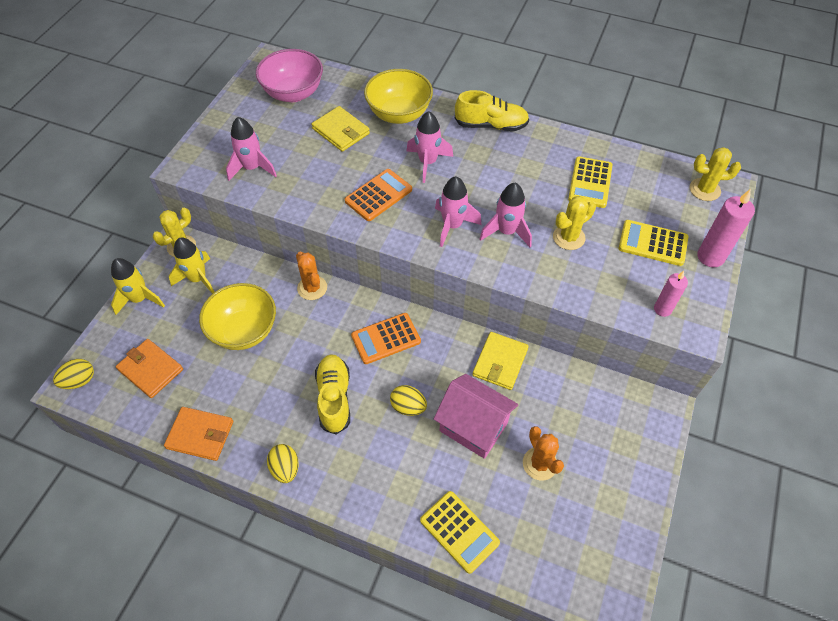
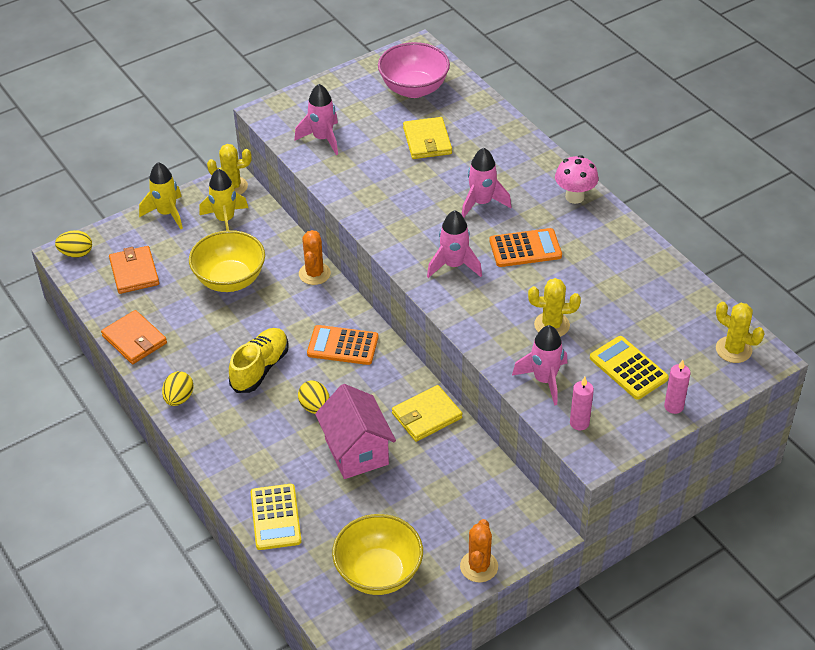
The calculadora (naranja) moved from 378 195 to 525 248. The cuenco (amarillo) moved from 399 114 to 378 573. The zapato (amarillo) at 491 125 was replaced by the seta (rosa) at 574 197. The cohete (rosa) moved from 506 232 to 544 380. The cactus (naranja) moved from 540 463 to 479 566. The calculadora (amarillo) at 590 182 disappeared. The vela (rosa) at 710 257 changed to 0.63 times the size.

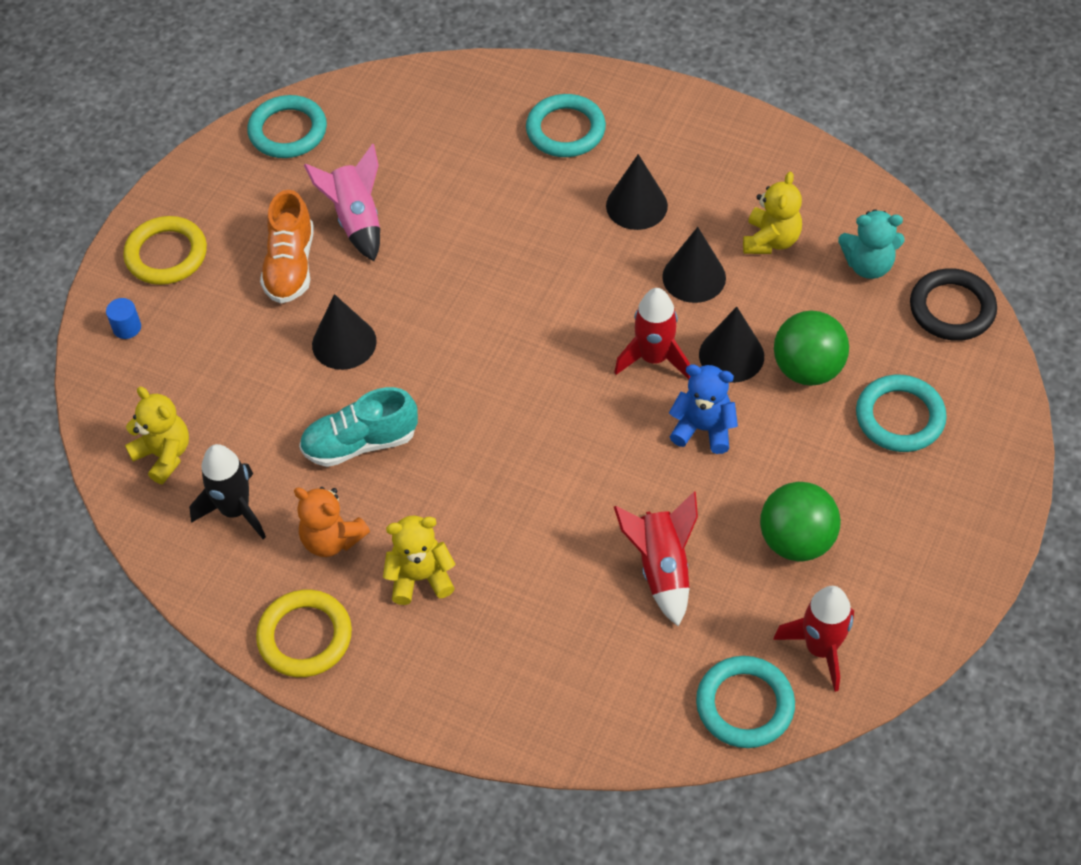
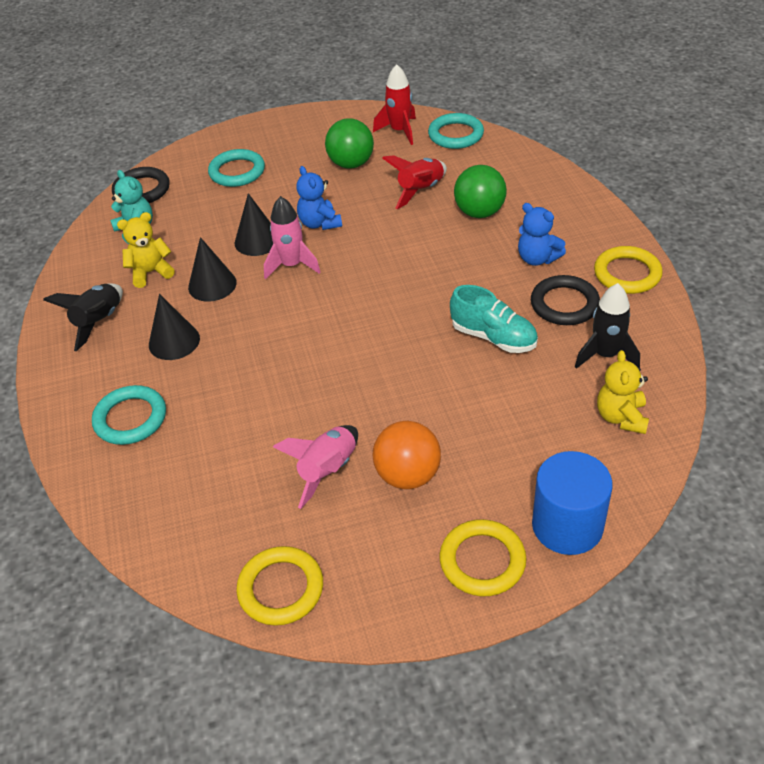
The cilindro (azul) at 127 327 changed to 2.50 times the size. The anillo (turquesa) at 288 131 became the anillo (amarillo) at 281 588. The zapato (naranja) at 290 266 was replaced by the pelota (naranja) at 408 475. The osito (naranja) at 332 539 was replaced by the anillo (negro) at 564 304. The cono (negro) at 344 343 disappeared. The osito (amarillo) at 420 577 became the osito (azul) at 537 258. The cohete (rojo) at 654 358 became the cohete (rosa) at 292 265. The pelota (verde) moved from 807 369 to 479 212. The cohete (negro) at 99 322 appeared.

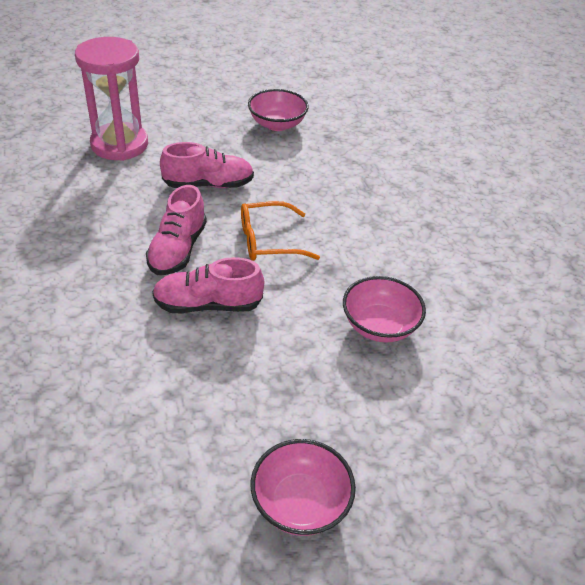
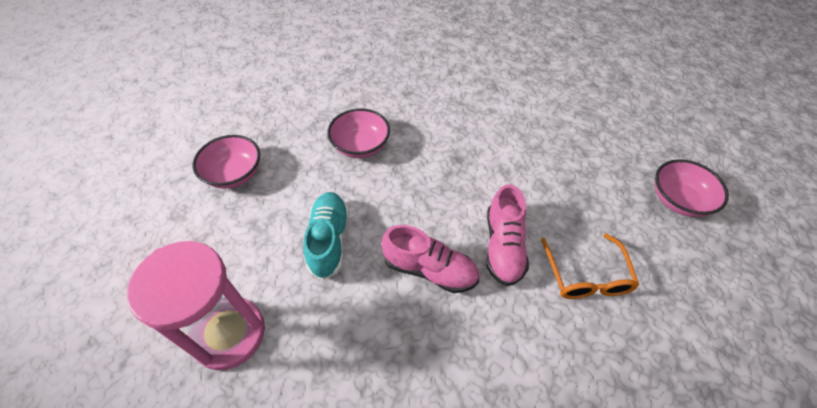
The zapato (rosa) at 208 184 became the zapato (turquesa) at 329 240. The gafas (naranja) moved from 268 241 to 586 276. The cuenco (rosa) moved from 379 326 to 360 146.

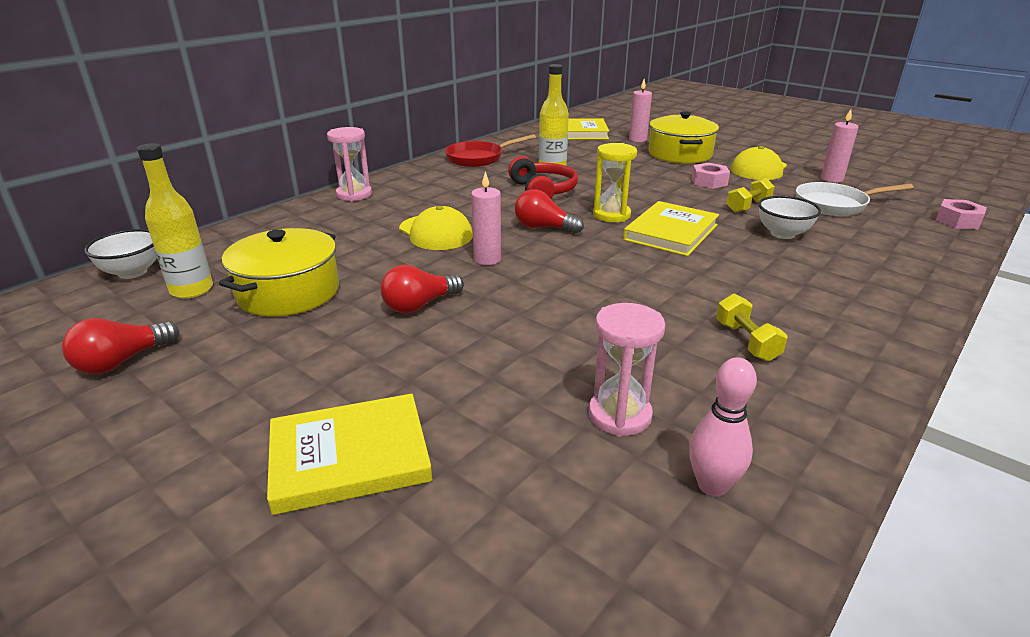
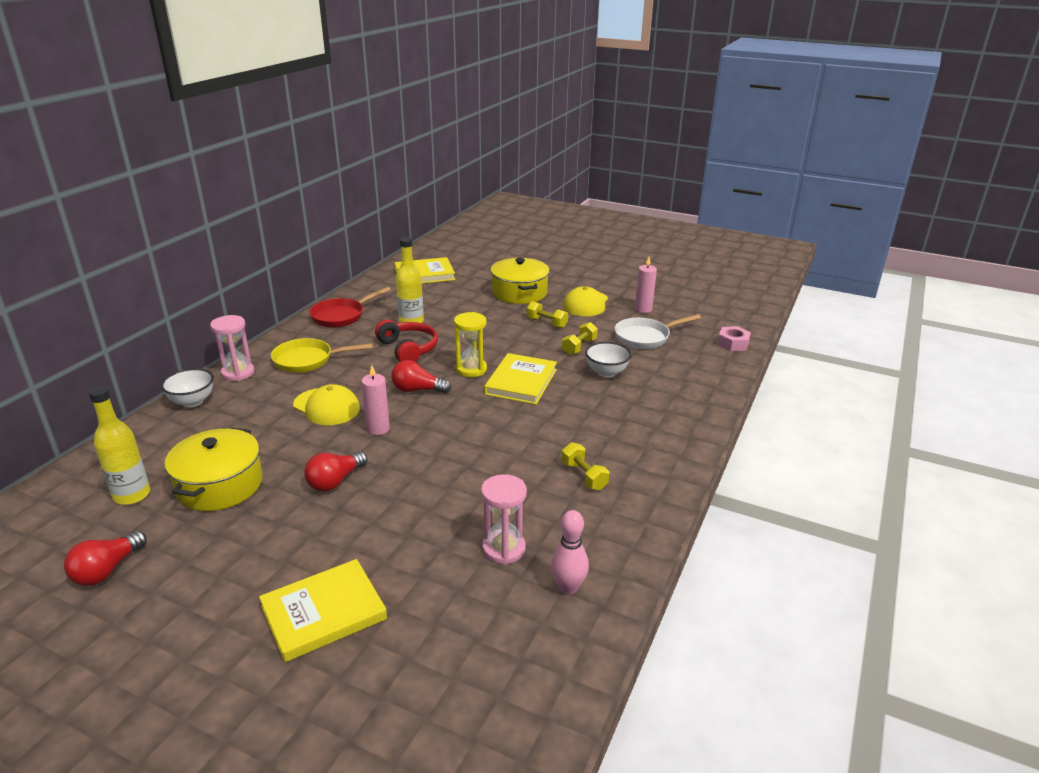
The cuenco (blanco) moved from 132 272 to 192 402. The vela (rosa) at 637 140 disappeared. The tuerca (rosa) at 709 182 was replaced by the mancuerna (amarillo) at 546 323. The sartén (amarillo) at 308 360 appeared.

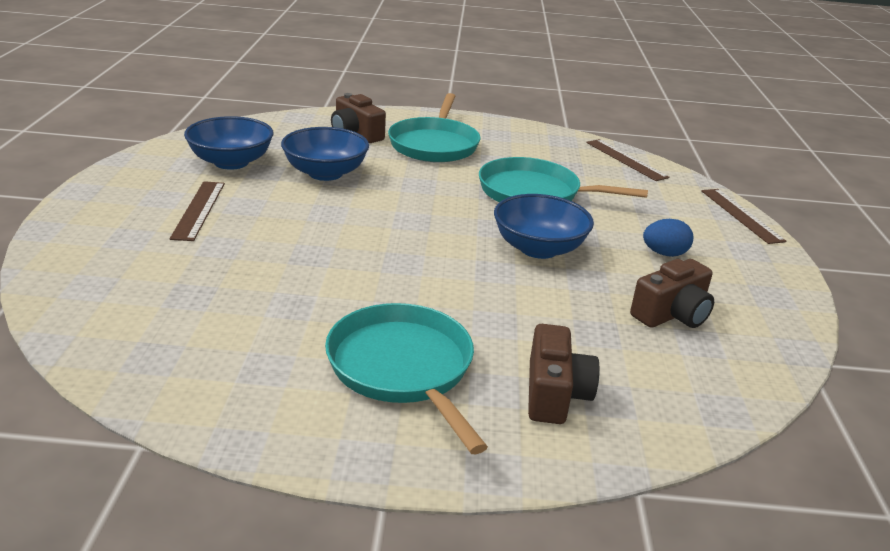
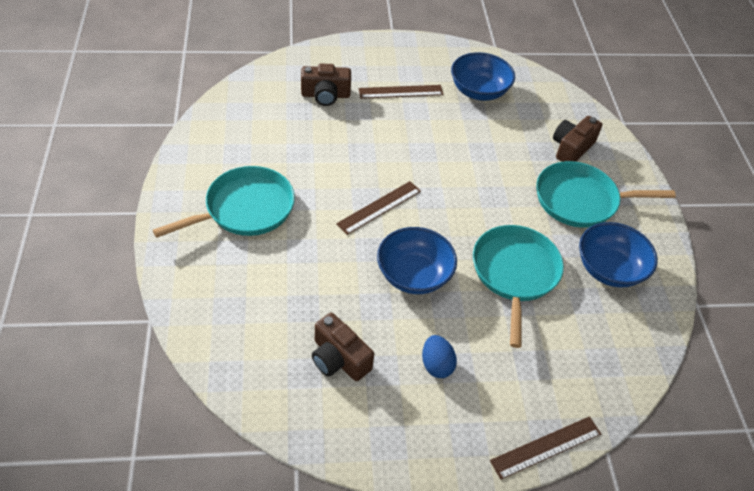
The cuenco (azul) moved from 325 173 to 609 269. The cámara (marrón) moved from 554 394 to 325 95. The regla (marrón) moved from 626 159 to 379 207.

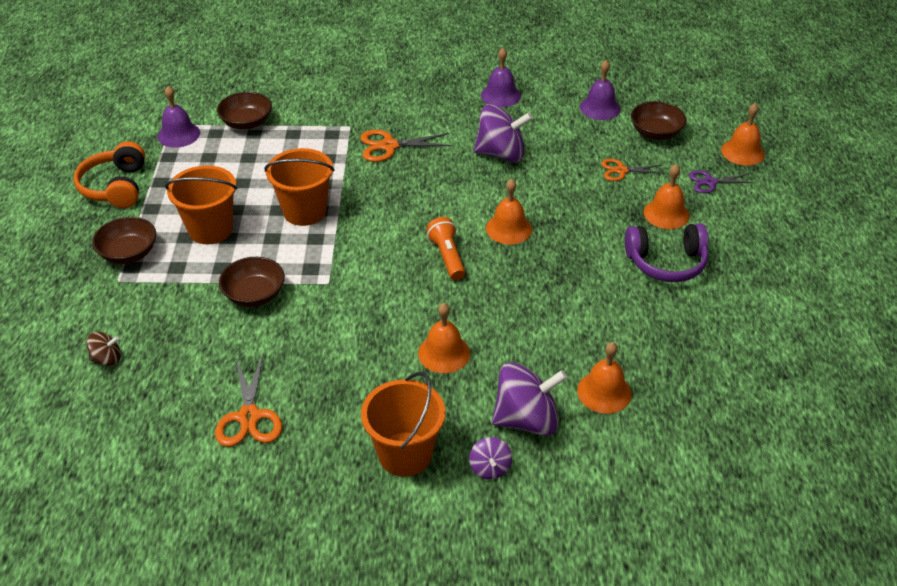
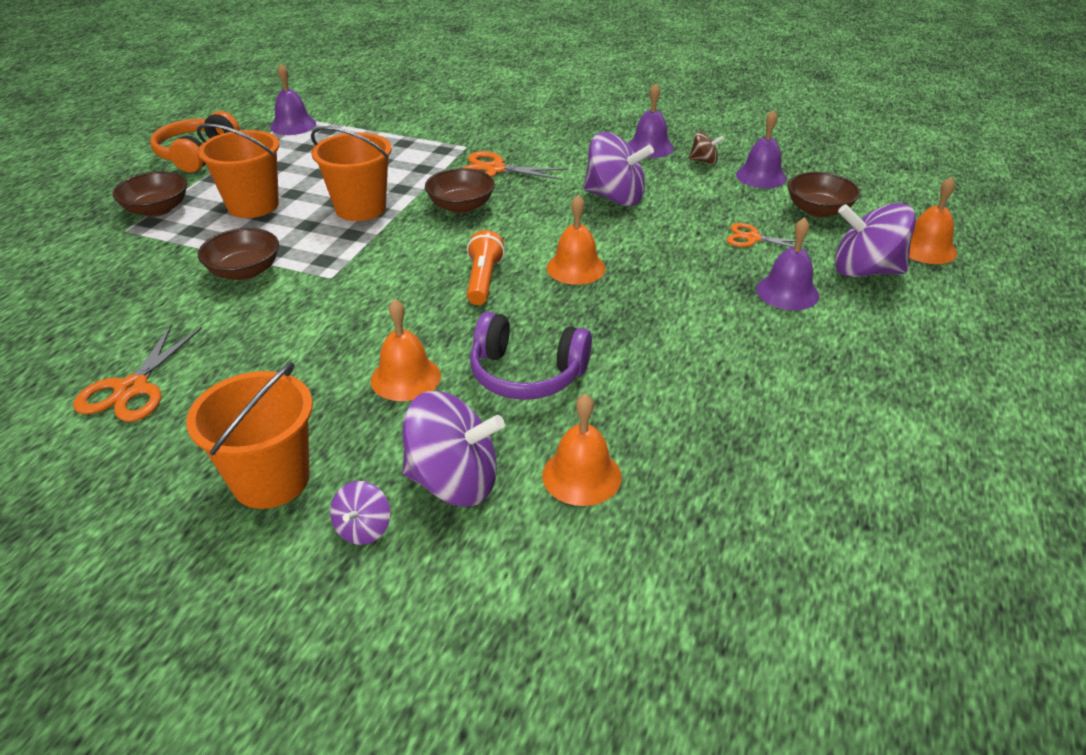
The peonza (marrón) moved from 107 359 to 704 161. The cuenco (marrón) moved from 246 123 to 461 206. The auriculares (morado) moved from 666 263 to 526 374. The campana (naranja) at 666 214 became the campana (morado) at 787 292. The tijeras (morado) at 710 182 was replaced by the peonza (morado) at 865 271.

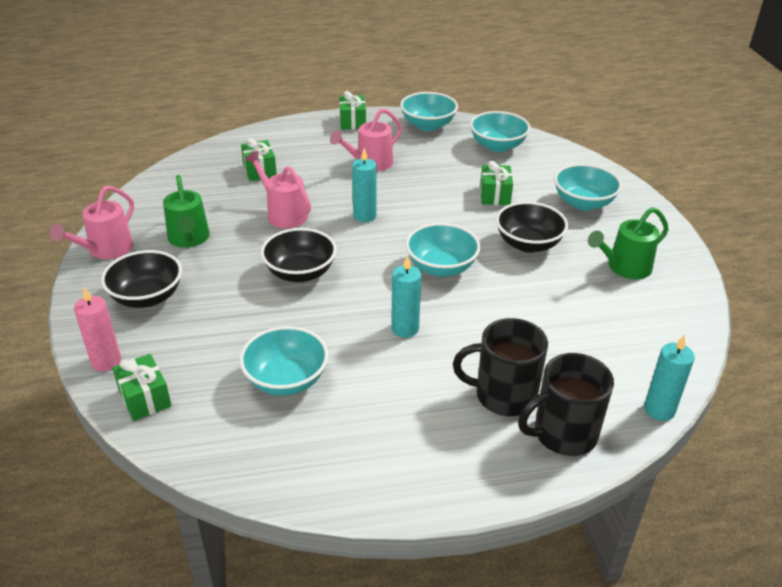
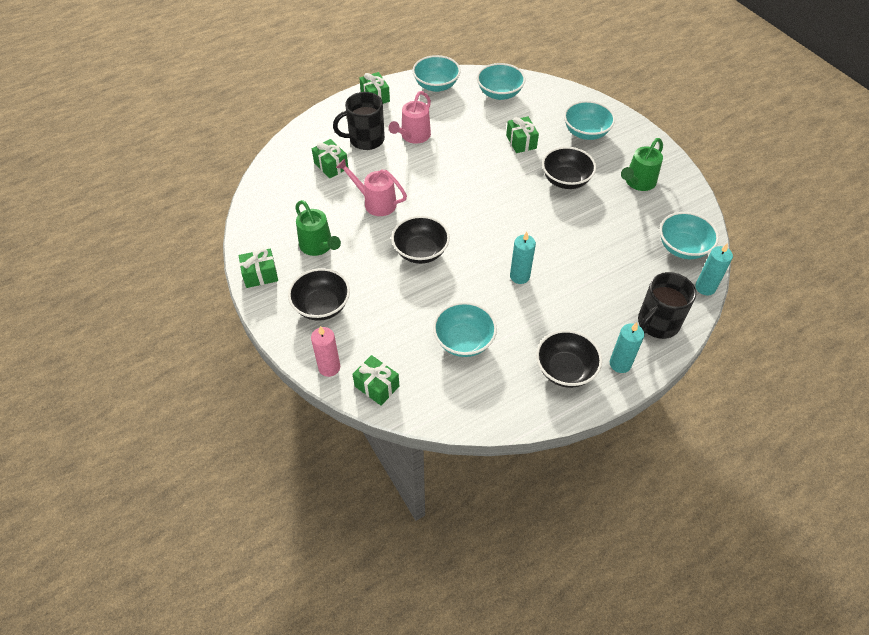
The regadera (rosa) at 106 250 was replaced by the regalo (verde) at 260 275. The vela (turquesa) moved from 364 216 to 620 364. The cuenco (turquesa) moved from 441 267 to 682 247. The taza (negro) moved from 503 395 to 365 139. The cuenco (negro) at 565 370 appeared.

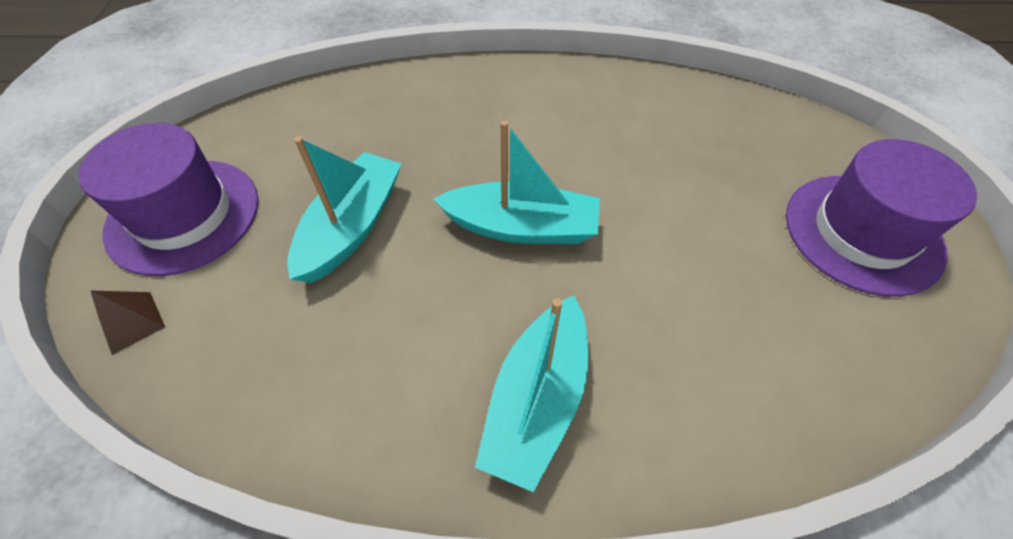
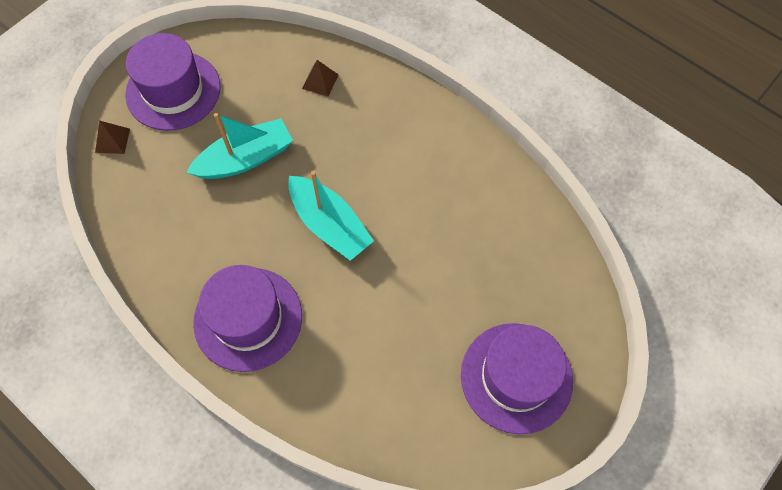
The barco (turquesa) at 537 399 was replaced by the sombrero (morado) at 248 319. The pirámide (marrón) at 320 81 appeared.

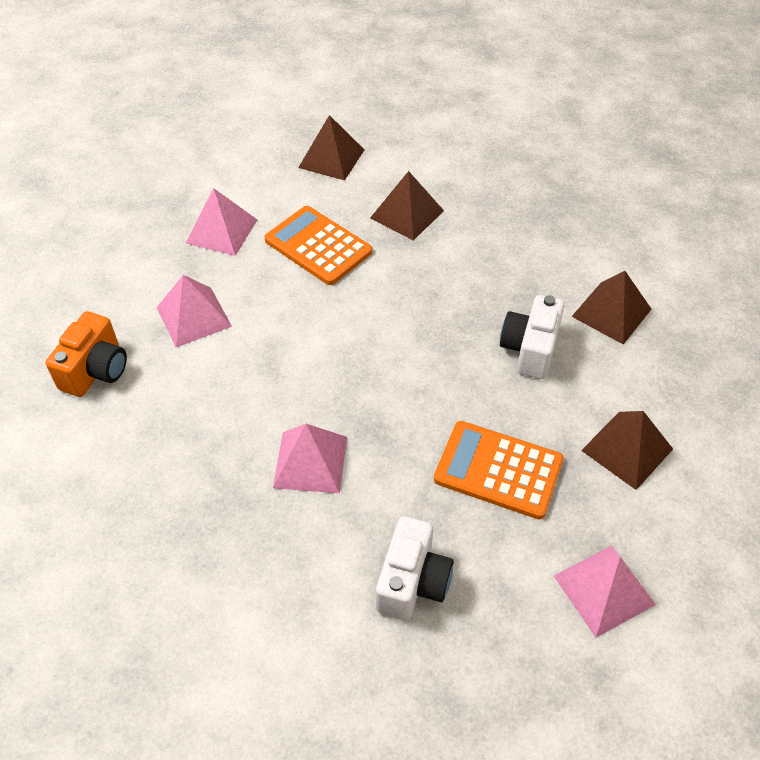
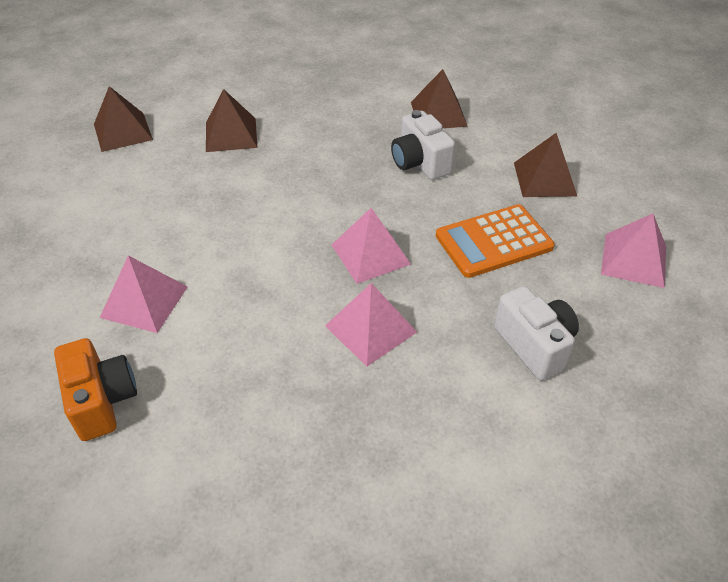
The pirámide (rosa) moved from 221 231 to 370 254. The calculadora (naranja) at 318 246 disappeared.

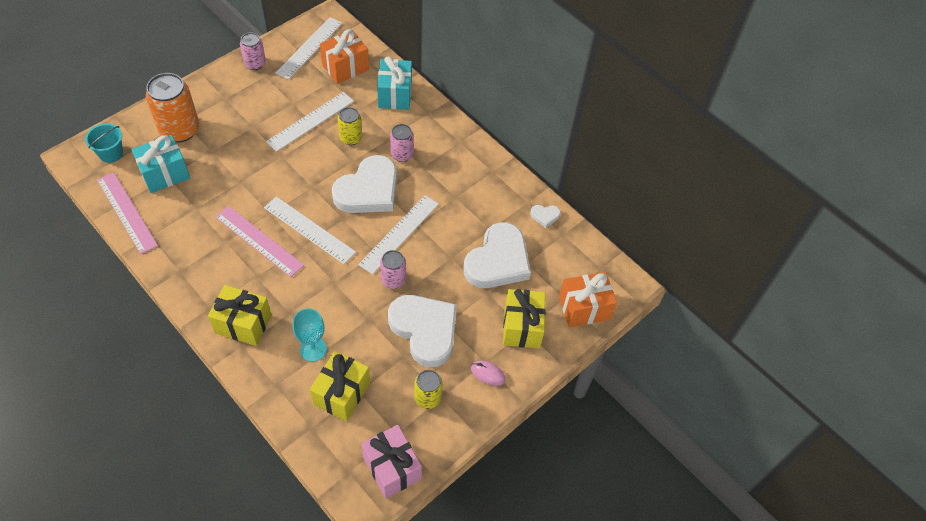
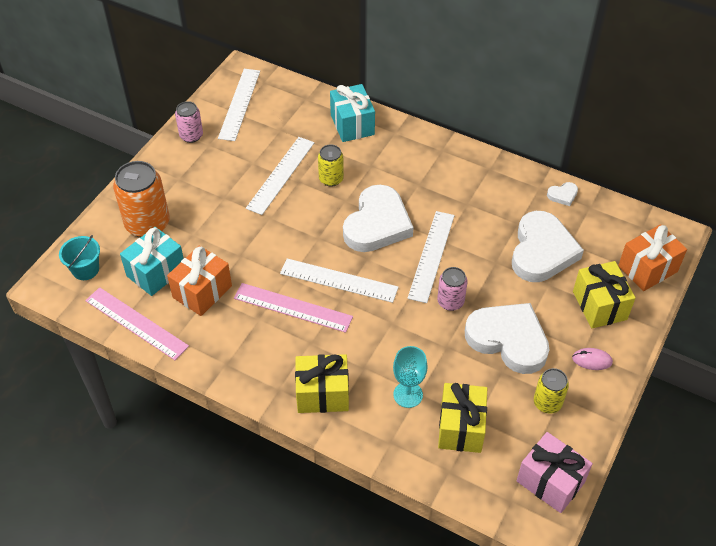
The regalo (naranja) moved from 345 67 to 202 291. The lata (rosa) at 402 155 disappeared.

